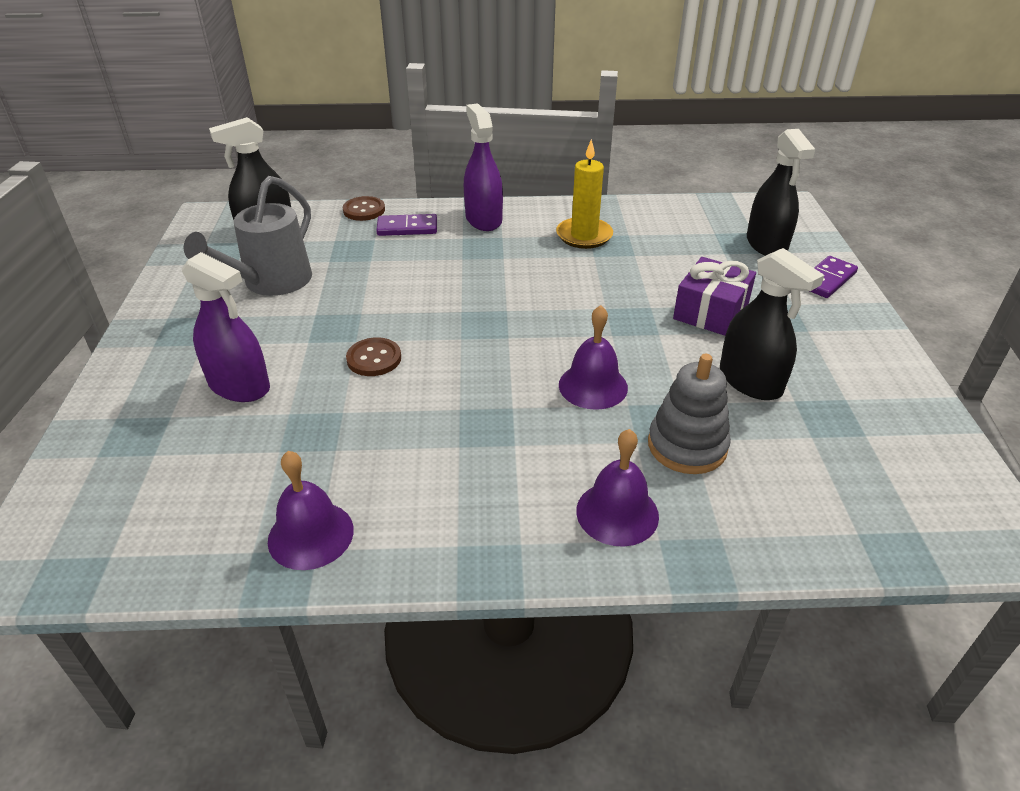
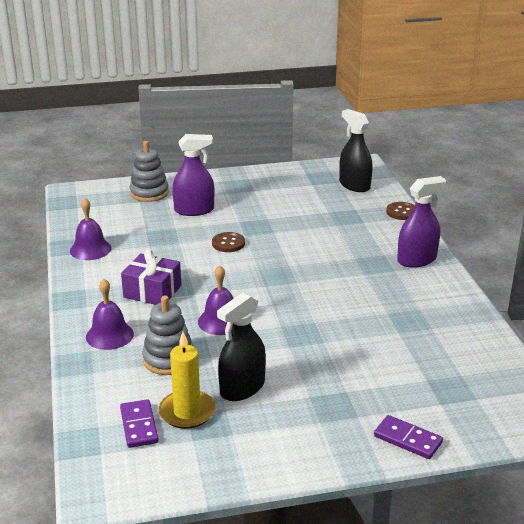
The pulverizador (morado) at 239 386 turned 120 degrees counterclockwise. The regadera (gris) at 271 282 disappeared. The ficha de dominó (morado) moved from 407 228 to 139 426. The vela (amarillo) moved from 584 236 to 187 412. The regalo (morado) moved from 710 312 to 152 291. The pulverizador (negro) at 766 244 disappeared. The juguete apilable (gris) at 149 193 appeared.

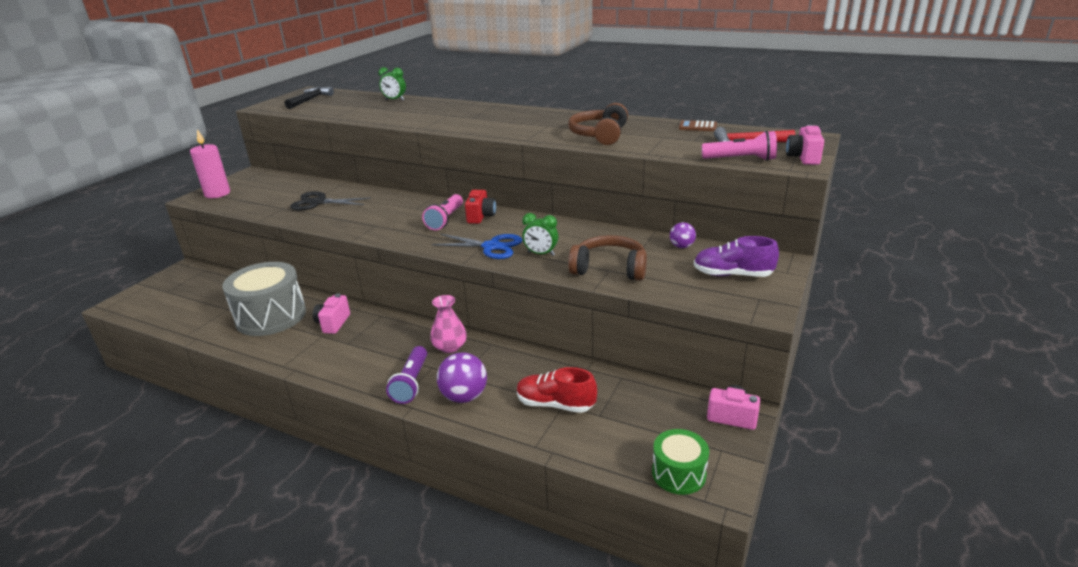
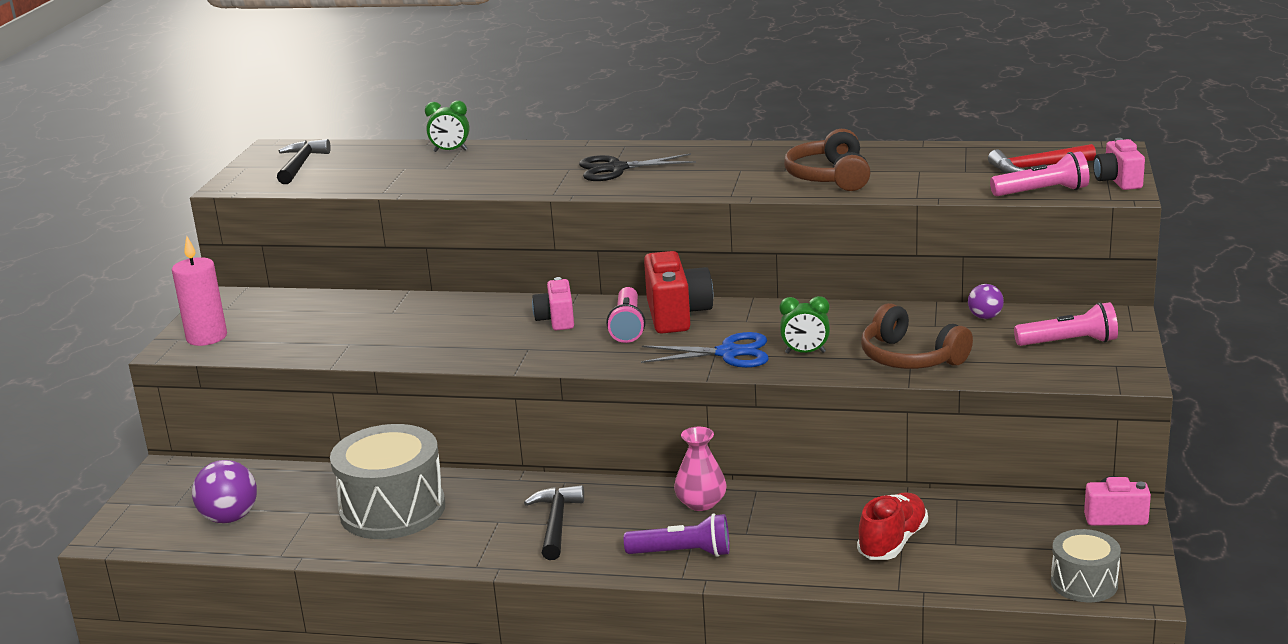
The tijeras (negro) moved from 318 202 to 616 169. The cámara (rosa) moved from 333 323 to 556 320. The lámpara de mano (morado) at 411 383 turned 75 degrees counterclockwise. The pelota (morado) moved from 464 396 to 230 518. The cámara (rojo) at 481 216 changed to 1.60 times the size. The zapato (rojo) at 555 404 turned 120 degrees clockwise. The auriculares (marrón) at 609 269 turned 135 degrees counterclockwise. The tambor (verde) at 678 473 became the tambor (gris) at 1084 583. The calculadora (marrón) at 697 127 disappeared. The zapato (morado) at 732 275 was replaced by the lámpara de mano (rosa) at 1069 342. The martillo (negro) at 556 523 appeared.

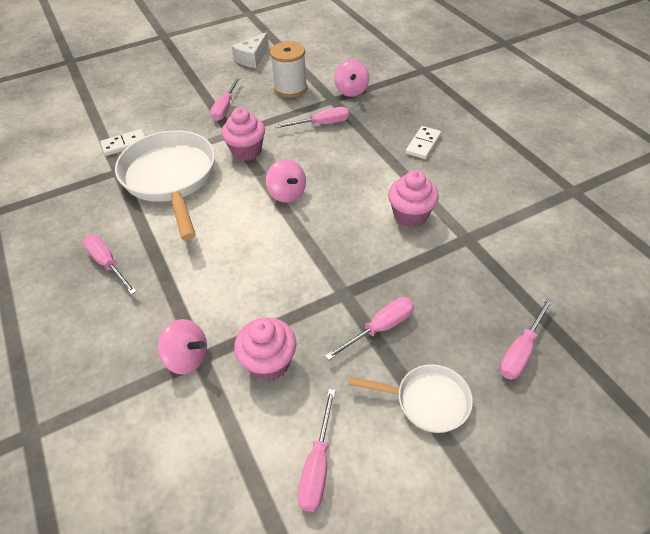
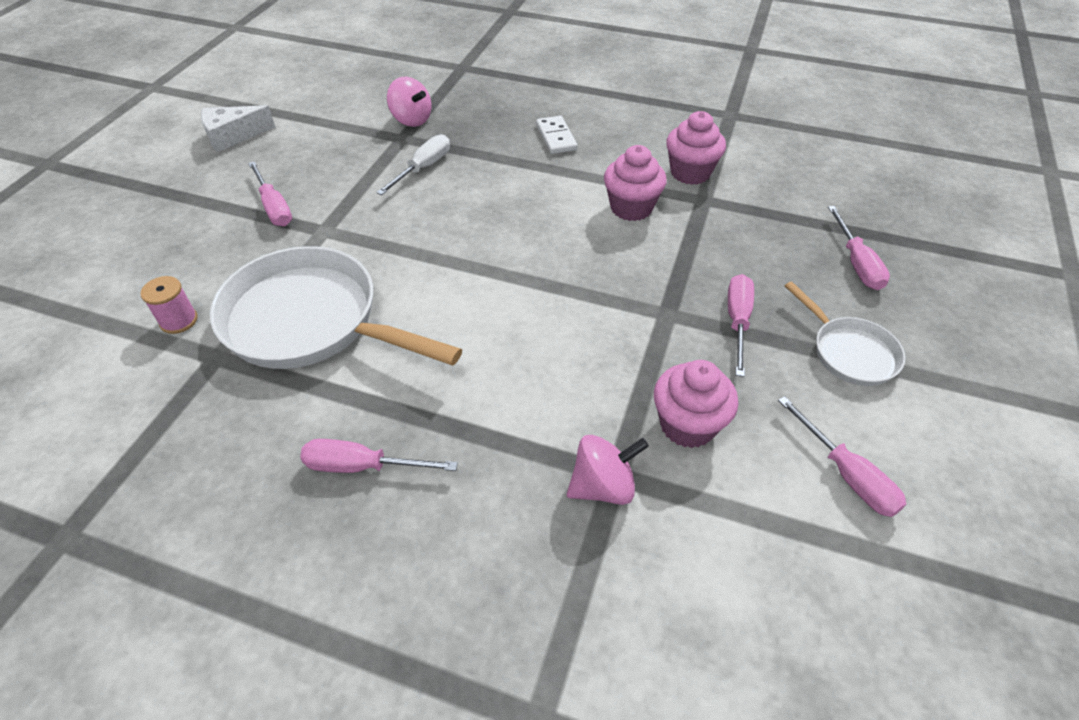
The ficha de dominó (blanco) at 124 144 was replaced by the carrete (rosa) at 179 320. The magdalena (rosa) moved from 246 151 to 690 173. The queso (blanco) at 252 58 turned 75 degrees clockwise. The peonza (rosa) at 287 194 disappeared. The carrete (blanco) at 290 88 disappeared. The destornillador (rosa) at 321 124 became the destornillador (blanco) at 423 168. The sartén (blanco) at 427 401 turned 90 degrees clockwise.

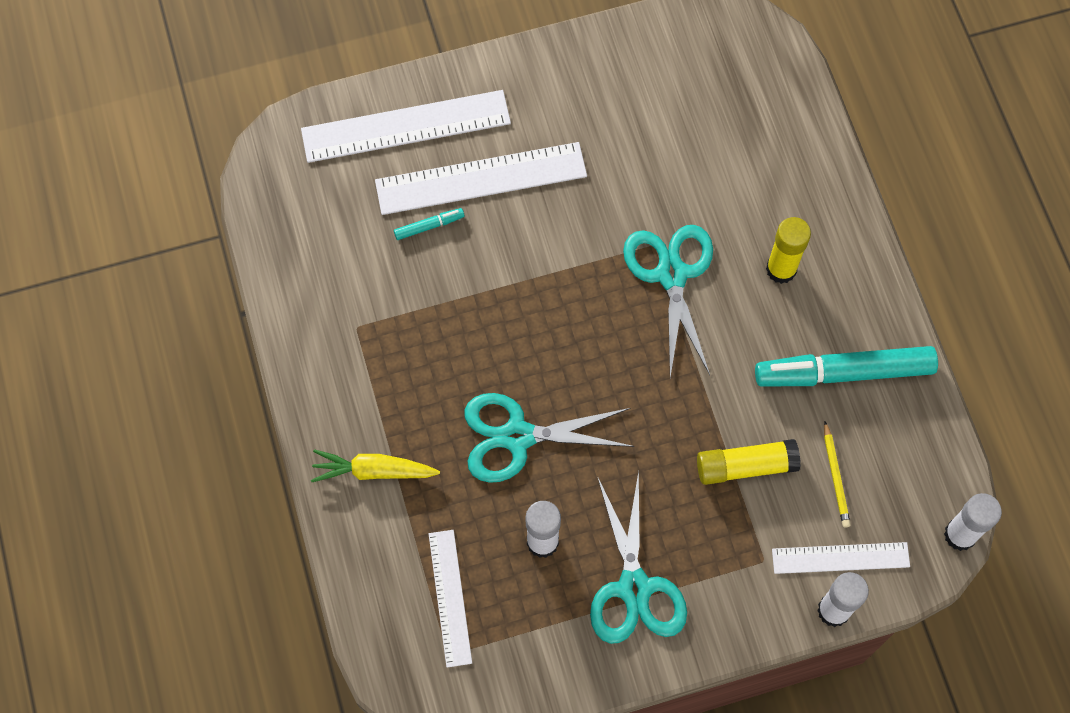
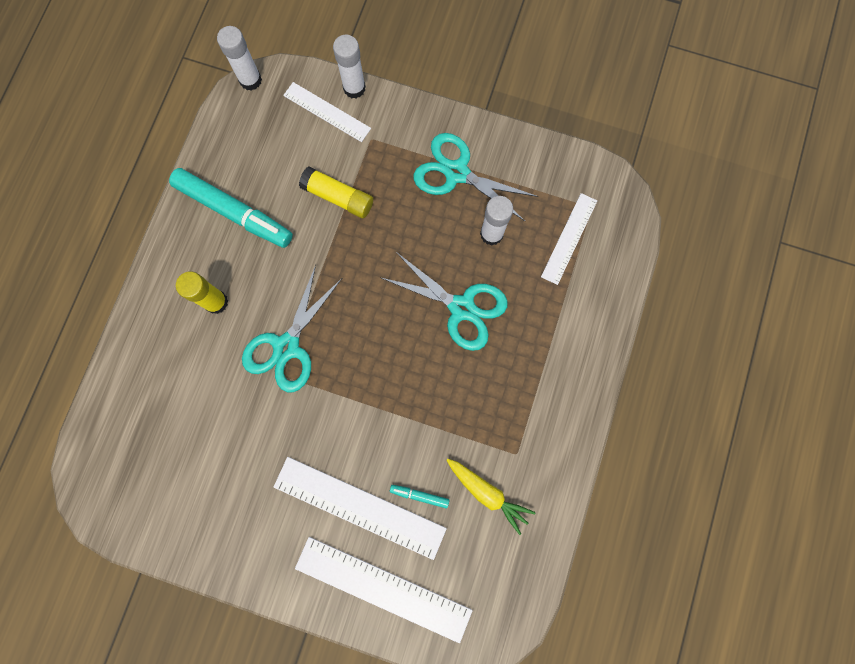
The zanahoria (amarillo) moved from 373 471 to 487 493. The tijeras (turquesa) at 634 588 turned 90 degrees counterclockwise. The lápiz (amarillo) at 835 477 disappeared.

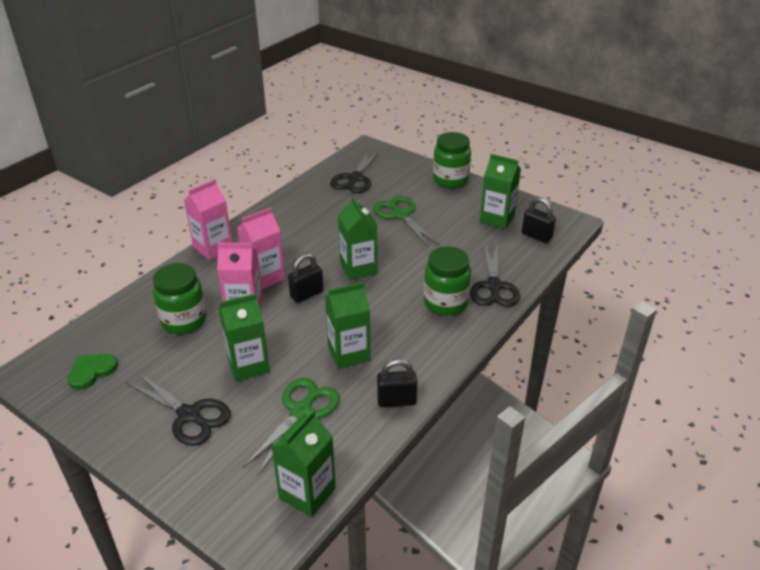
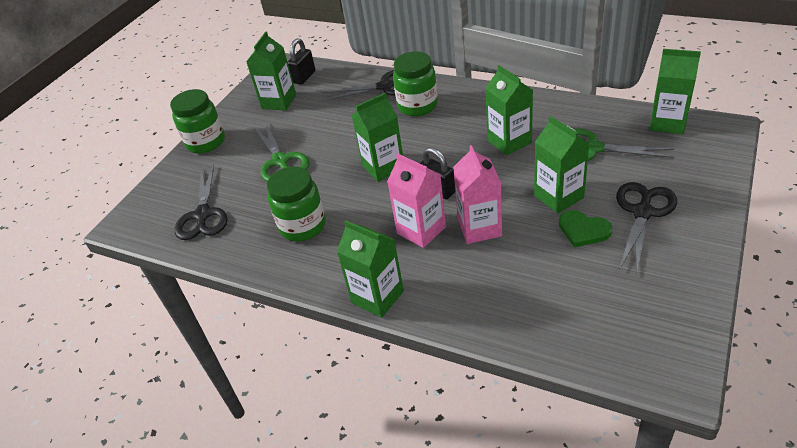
The corazón (verde) moved from 91 371 to 583 230. The tarro (verde) moved from 184 320 to 303 226. The cartón de leche (rosa) at 213 248 became the cartón de leche (verde) at 377 297. The tijeras (negro) at 355 178 turned 75 degrees clockwise. The tijeras (verde) at 401 215 turned 75 degrees counterclockwise. The candado (negro) at 396 401 disappeared.

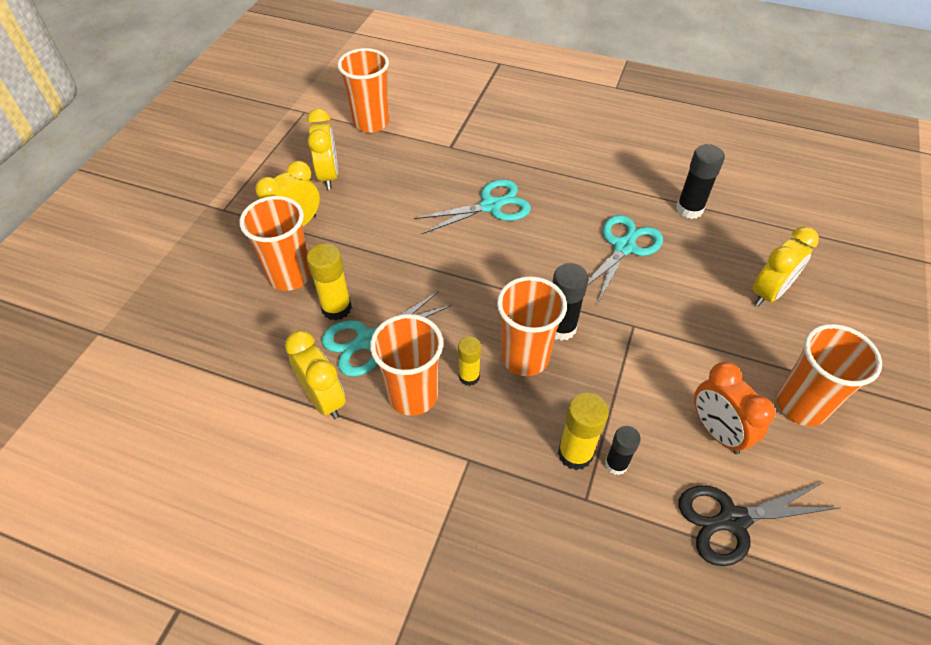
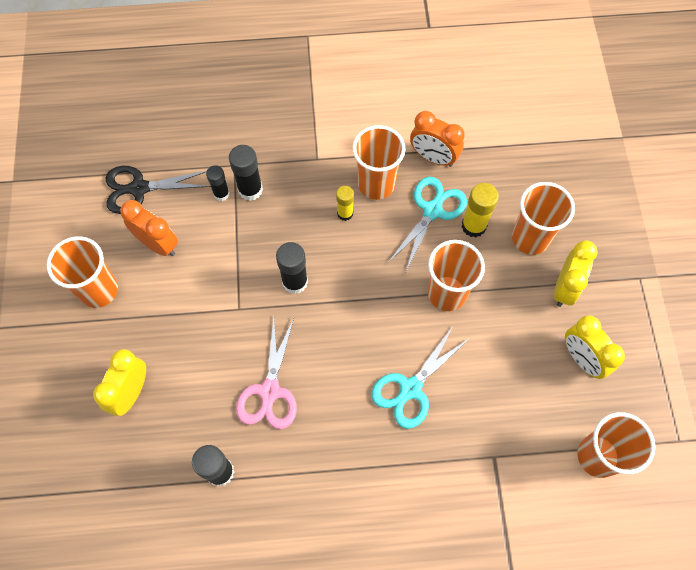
The despertador (amarillo) at 324 399 became the despertador (naranja) at 433 157. The vaso (naranja) moved from 525 357 to 447 293. The barra de pegamento (amarillo) at 575 454 became the barra de pegamento (negro) at 250 189. The tijeras (turquesa) at 624 247 became the tijeras (rosa) at 270 391. The tijeras (negro) at 733 520 turned 150 degrees counterclockwise.

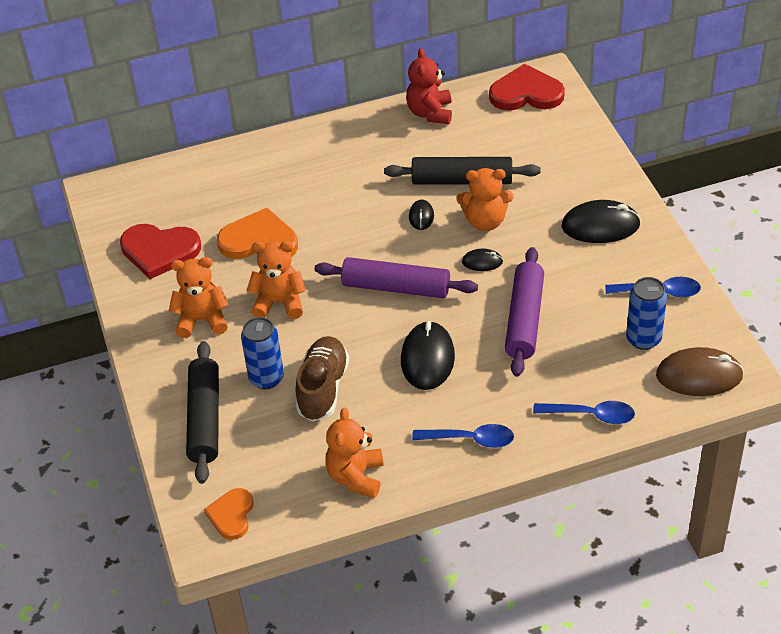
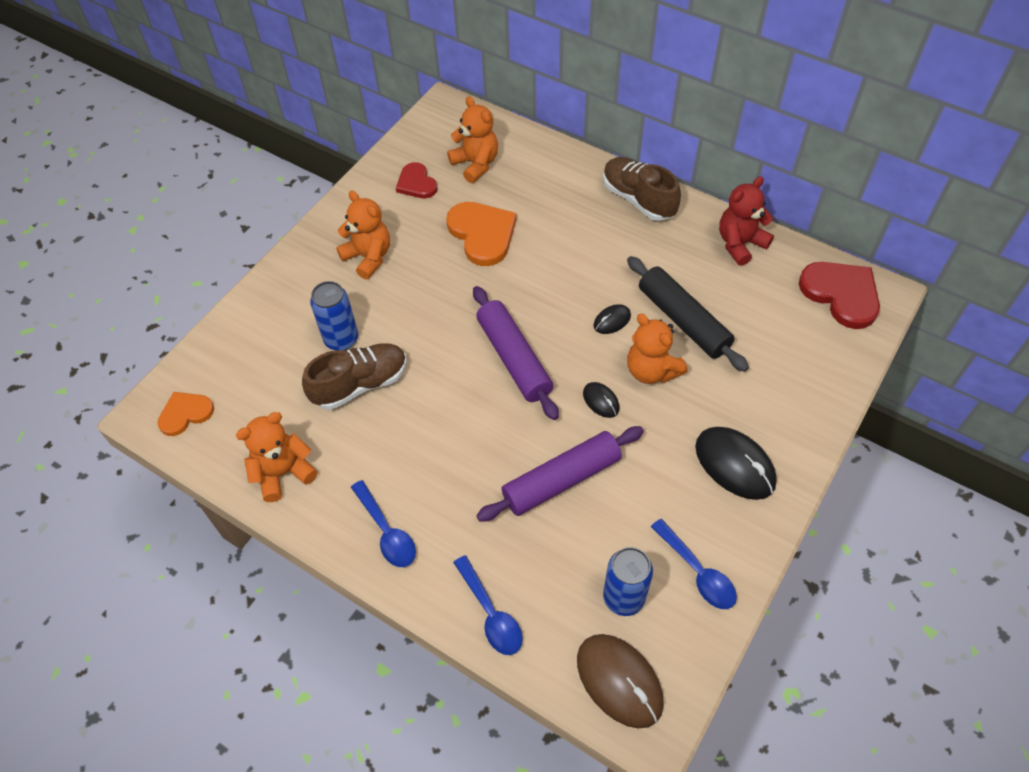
The corazón (rojo) at 159 251 changed to 0.61 times the size. The rodillo (negro) at 205 419 disappeared. The osito (naranja) moved from 279 303 to 475 164. The ratón (negro) at 427 358 disappeared. The zapato (marrón) at 638 199 appeared.

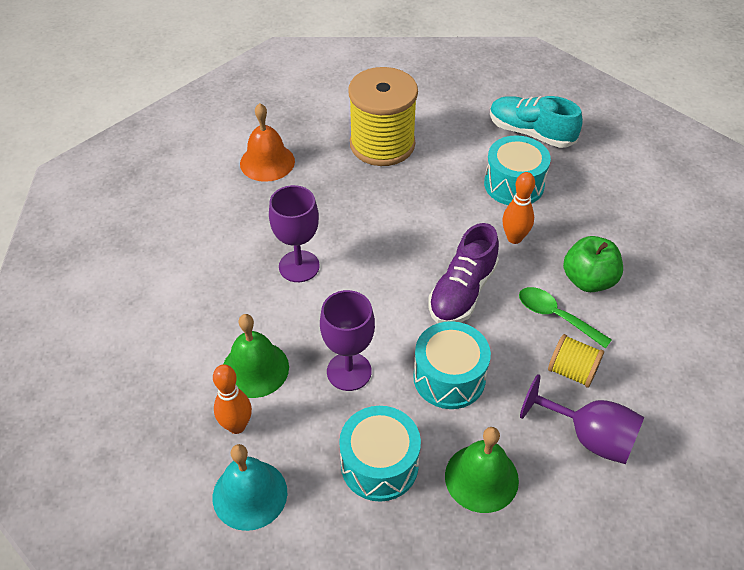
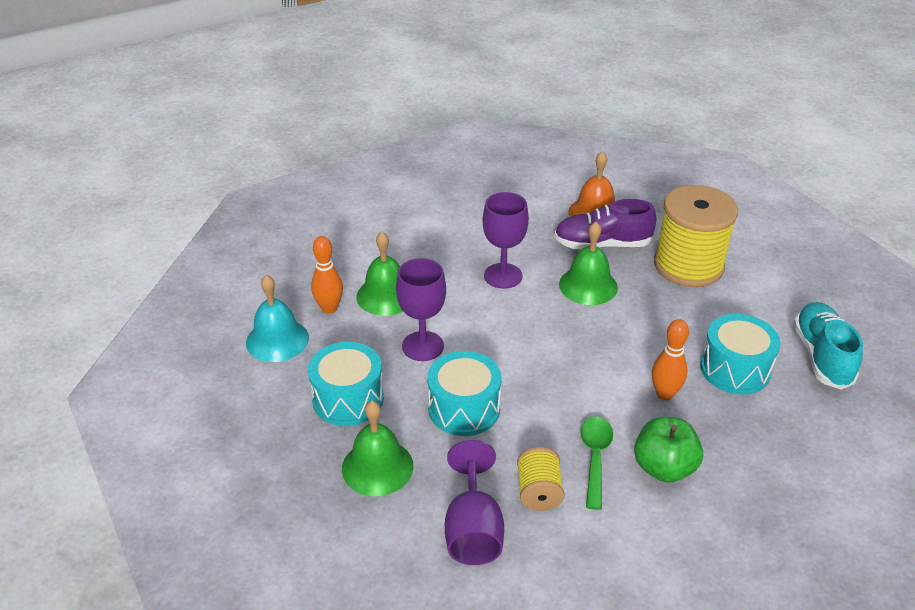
The zapato (morado) moved from 462 292 to 602 244. The campana (verde) at 588 285 appeared.

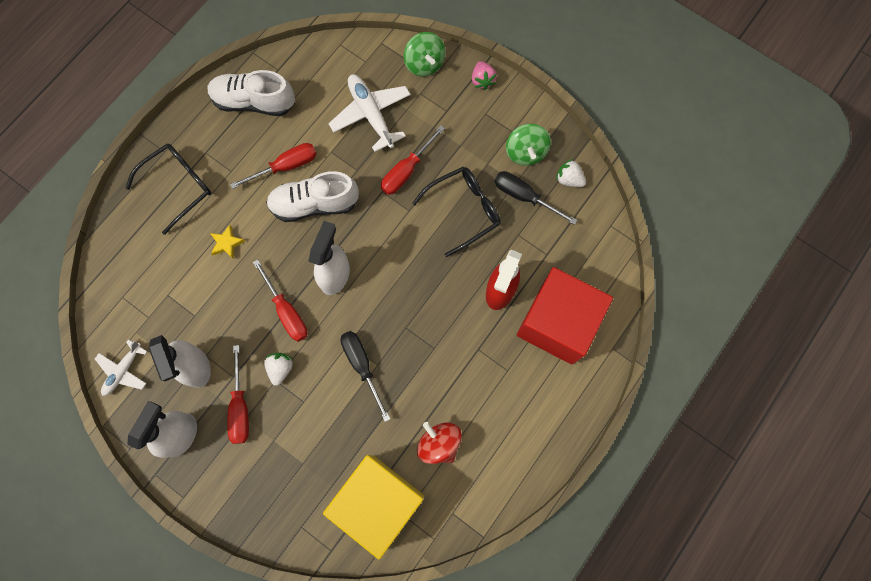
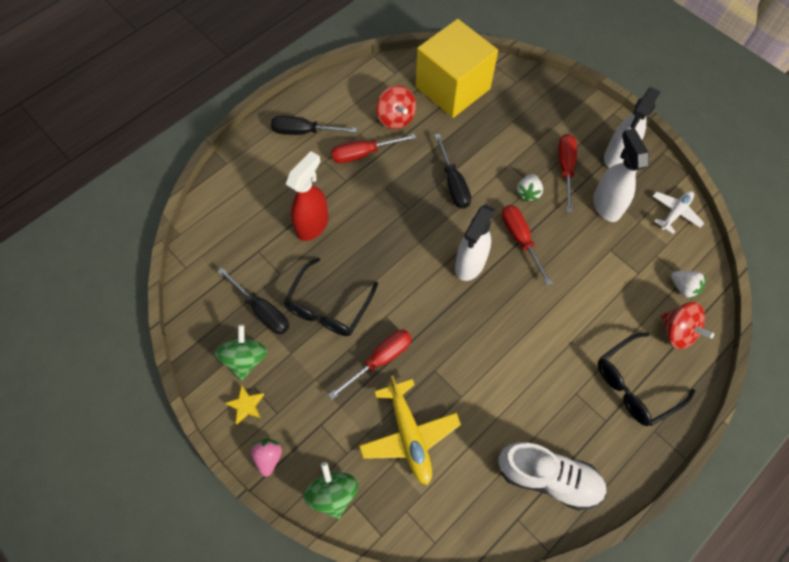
The estrella (amarillo) moved from 227 243 to 246 405. The destornillador (rojo) moved from 286 166 to 363 154. The zapato (blanco) at 314 204 disappeared. The avión (blanco) at 371 114 became the avión (amarillo) at 409 435. The gafas (negro) at 464 210 turned 45 degrees counterclockwise. The cubo (rojo) at 557 323 disappeared. The fresa (blanco) moved from 569 179 to 683 287. The destornillador (negro) at 304 132 appeared. The peonza (rojo) at 677 331 appeared.

